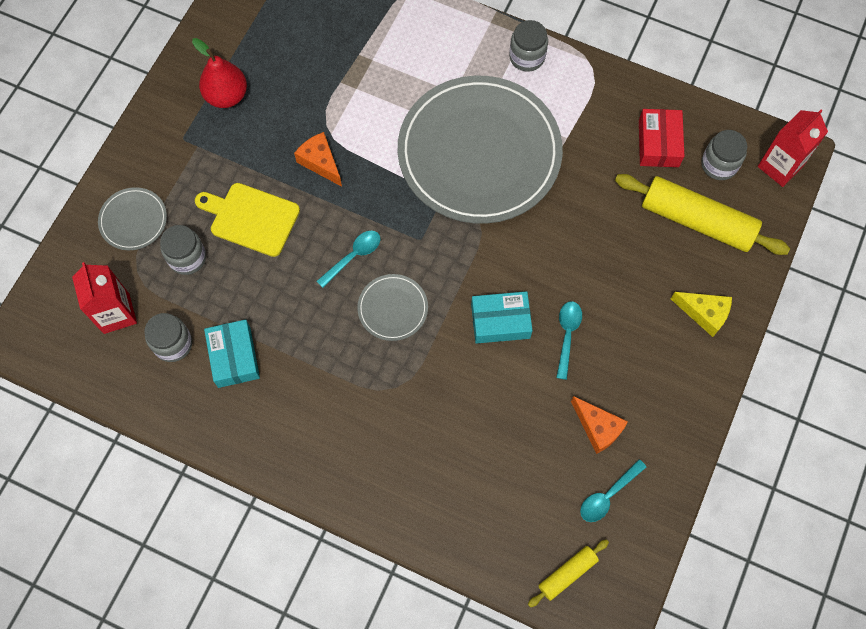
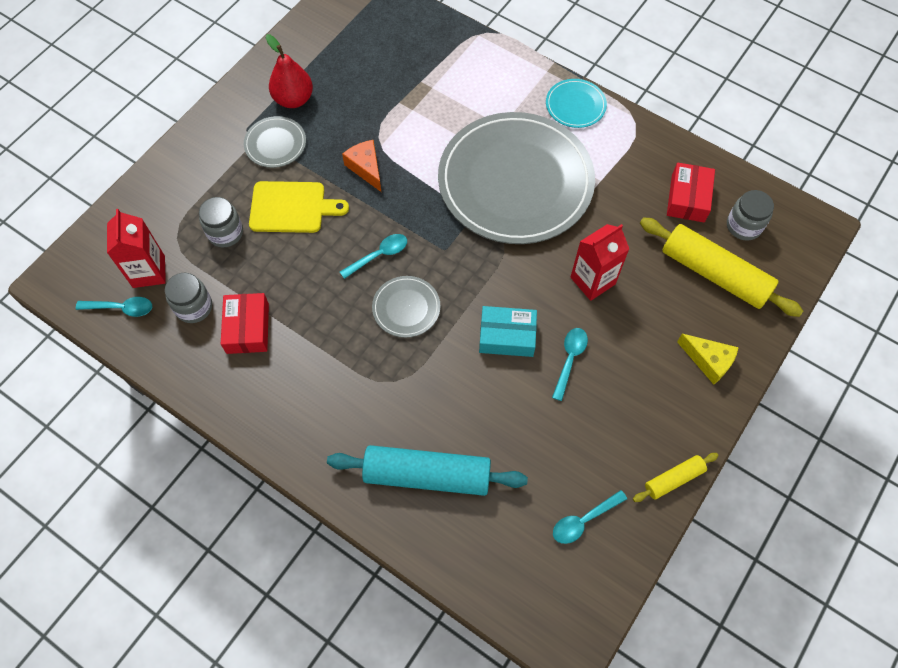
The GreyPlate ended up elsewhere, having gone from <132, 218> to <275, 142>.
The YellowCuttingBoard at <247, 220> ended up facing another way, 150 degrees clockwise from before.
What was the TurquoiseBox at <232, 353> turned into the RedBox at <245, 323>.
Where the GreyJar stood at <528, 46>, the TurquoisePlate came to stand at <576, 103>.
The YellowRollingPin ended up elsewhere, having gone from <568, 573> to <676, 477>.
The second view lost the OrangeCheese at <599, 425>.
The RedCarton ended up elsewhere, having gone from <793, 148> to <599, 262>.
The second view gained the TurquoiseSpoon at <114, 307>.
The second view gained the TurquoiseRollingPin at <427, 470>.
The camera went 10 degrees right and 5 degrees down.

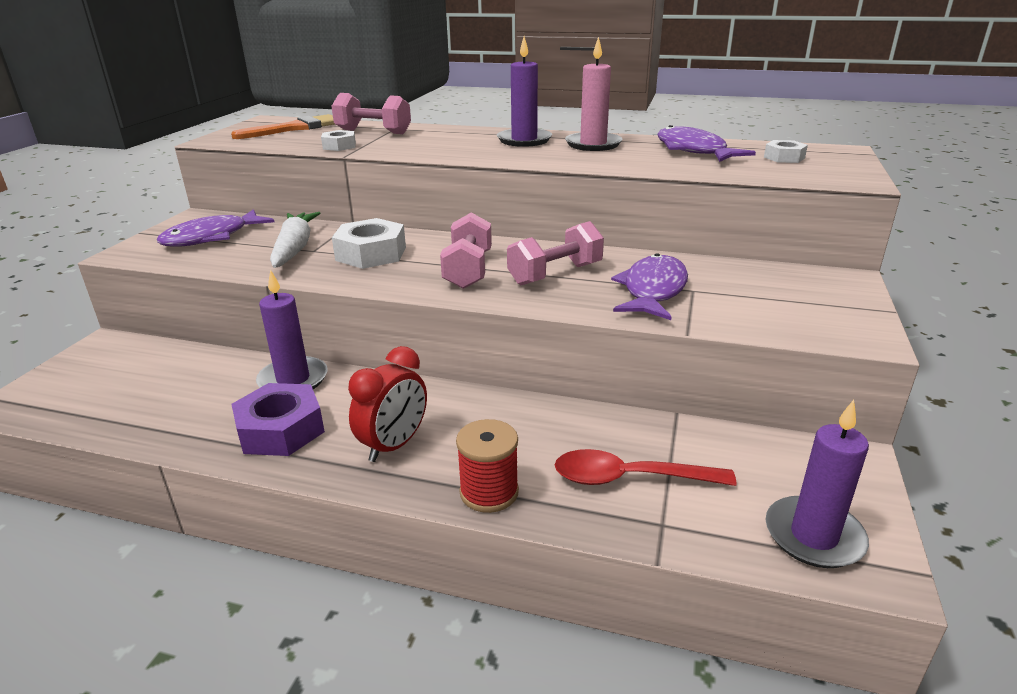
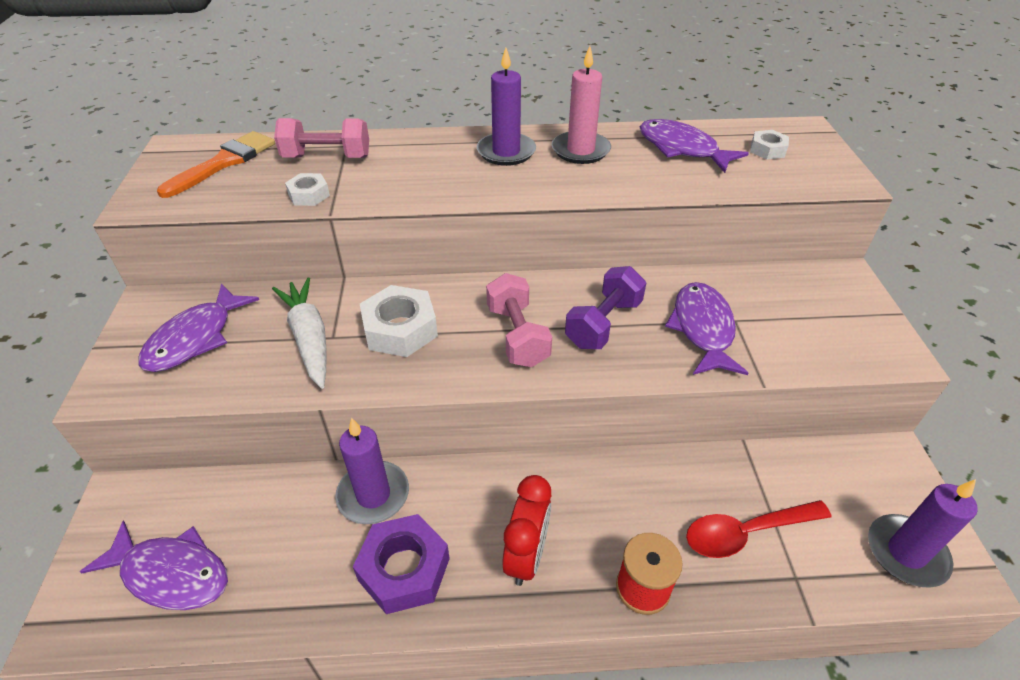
What was the PinkDumbbell at <555, 253> turned into the PurpleDumbbell at <605, 307>.
The second view gained the PurpleFish at <154, 565>.
The camera went 20 degrees left and 15 degrees up.

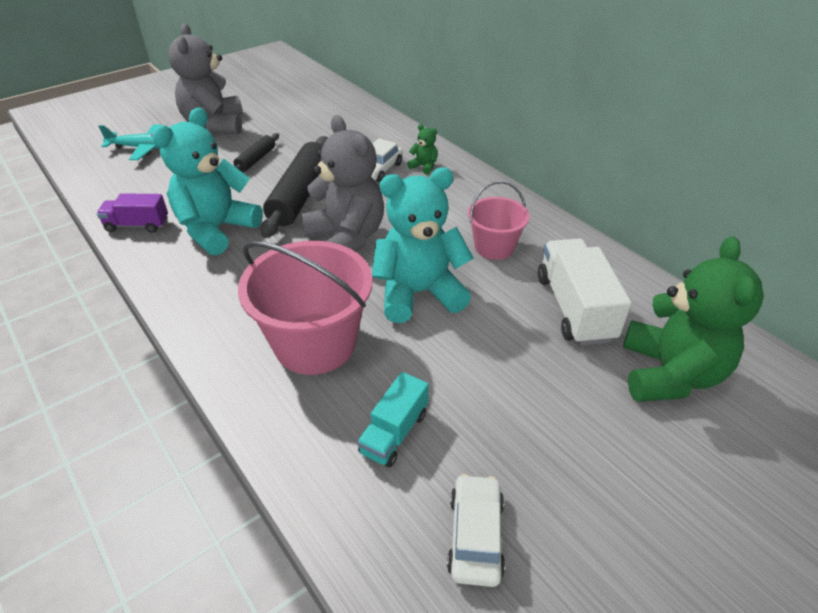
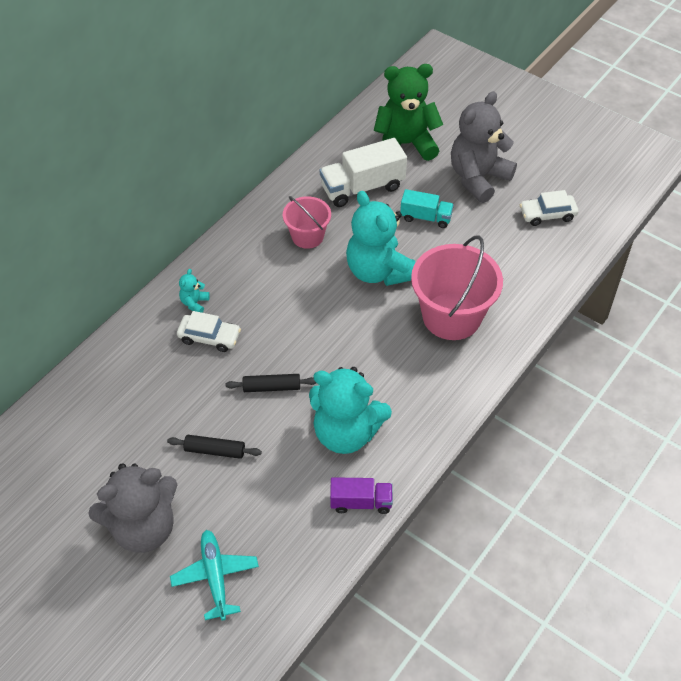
The PurpleTruck at <132, 213> ended up facing another way, 75 degrees counterclockwise from before.
The size of the BlackRollingPin at <294, 187> changed by a factor of 0.51.
The GreyTeddyBear ended up elsewhere, having gone from <342, 183> to <484, 147>.
The TurquoiseTruck ended up elsewhere, having gone from <393, 419> to <427, 208>.
What was the GreenTeddyBear at <422, 149> turned into the TurquoiseTeddyBear at <194, 291>.
The camera went 105 degrees left and 10 degrees up.

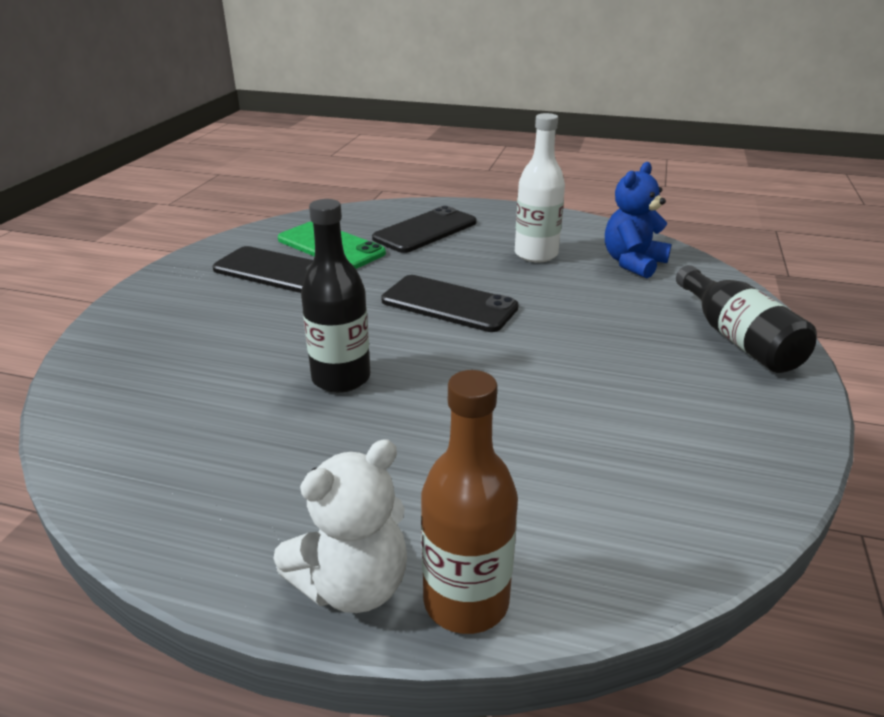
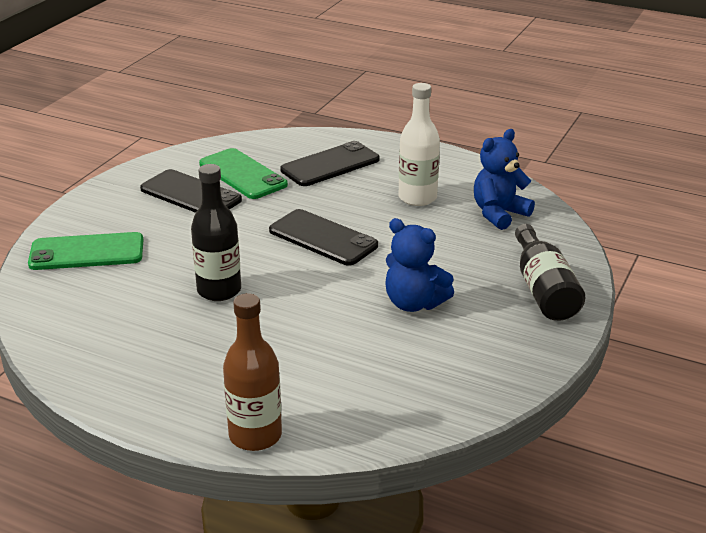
The second view lost the WhiteTeddyBear at <340, 526>.
The second view gained the GreenPhone at <85, 251>.
The second view gained the BlueTeddyBear at <420, 265>.
The camera went 10 degrees right and 0 degrees up.

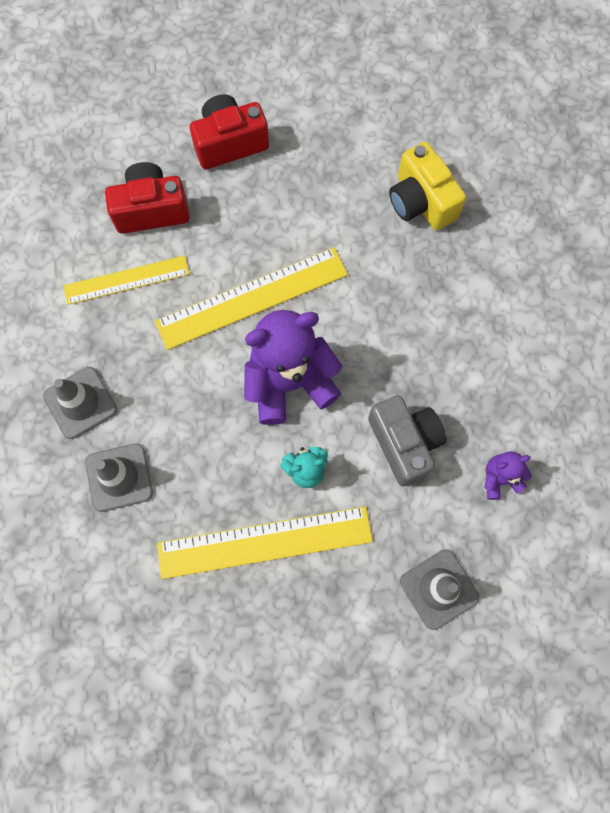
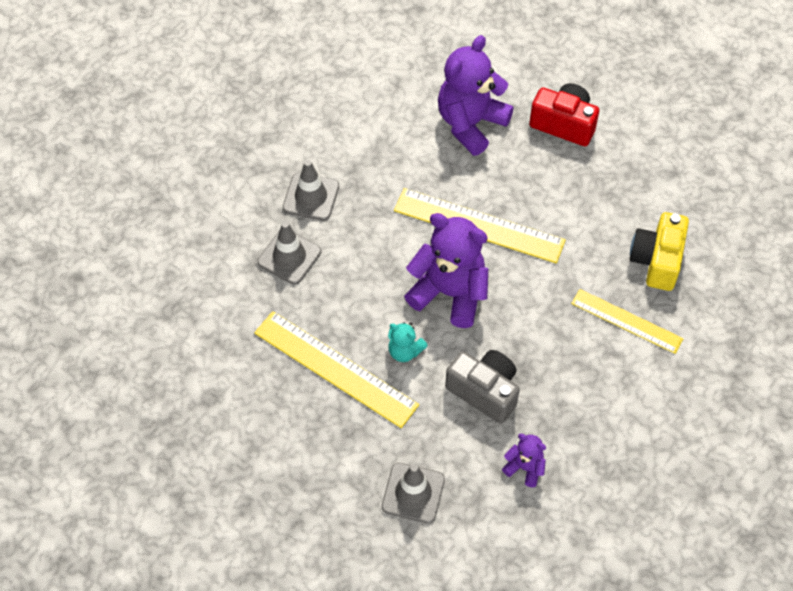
The YellowRuler ended up elsewhere, having gone from <126, 280> to <627, 321>.
Where the RedCamera stood at <147, 198>, the PurpleTeddyBear came to stand at <476, 95>.
The GreyCamera at <407, 440> ended up facing another way, 75 degrees counterclockwise from before.
The camera went 45 degrees right and 15 degrees down.

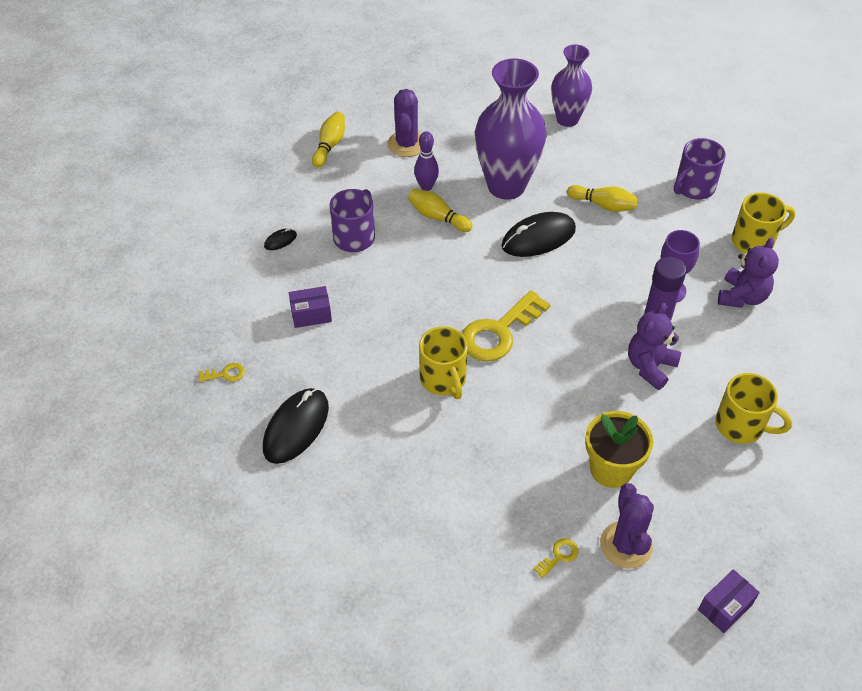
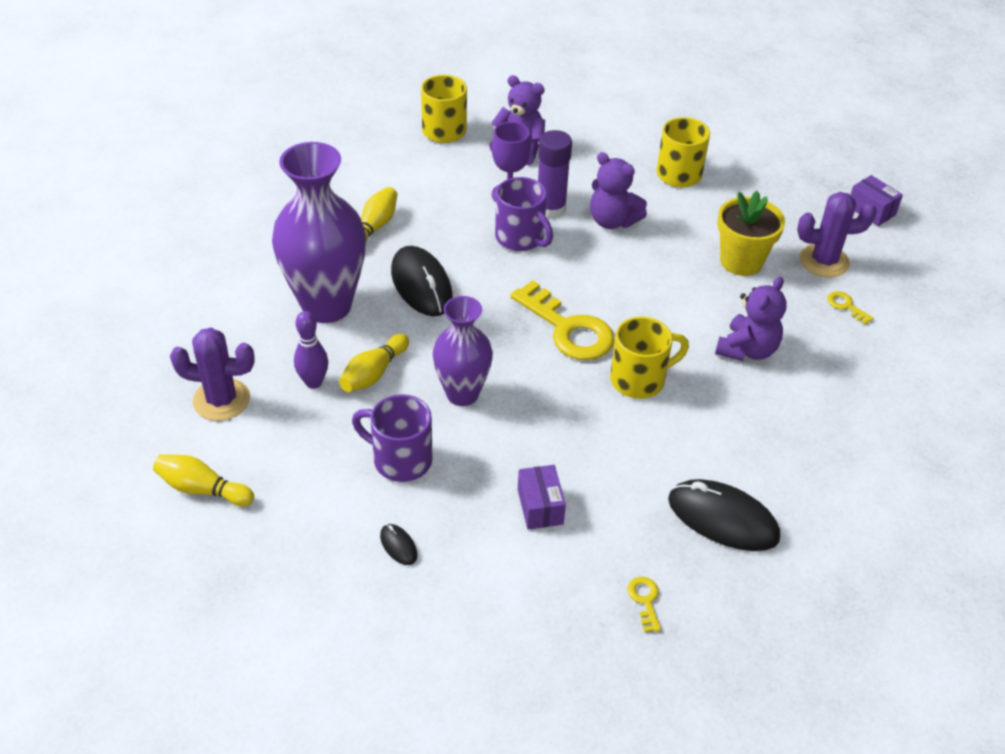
The PurpleVase ended up elsewhere, having gone from <571, 86> to <463, 351>.
The PurpleMug ended up elsewhere, having gone from <700, 169> to <524, 214>.
The second view gained the PurpleTeddyBear at <751, 319>.
The camera went 90 degrees left and 5 degrees down.

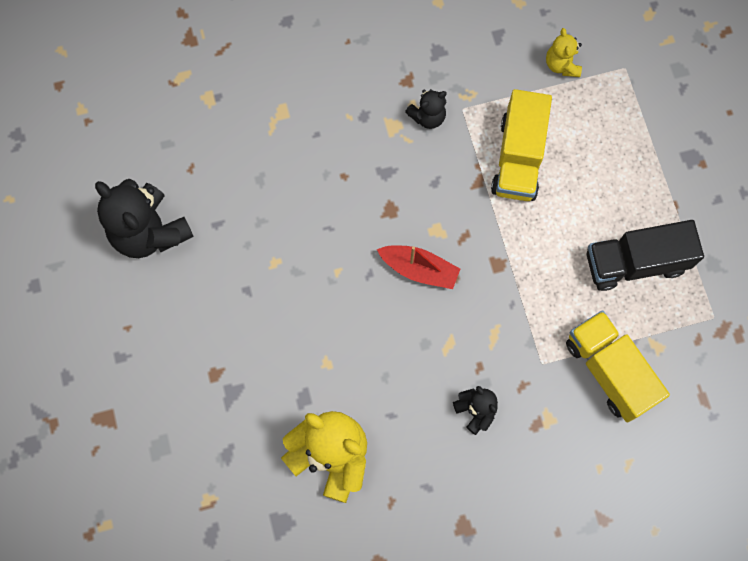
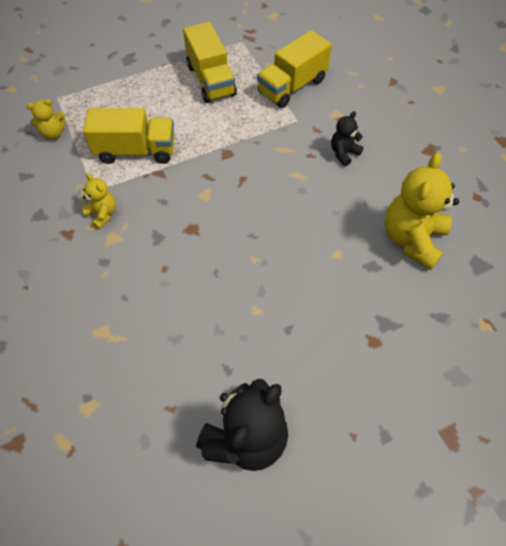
The second view lost the RedBoat at <418, 267>.
What was the BlackTeddyBear at <426, 109> turned into the YellowTeddyBear at <98, 201>.
What was the BlackTruck at <645, 255> turned into the YellowTruck at <210, 62>.
The camera went 100 degrees left and 15 degrees down.

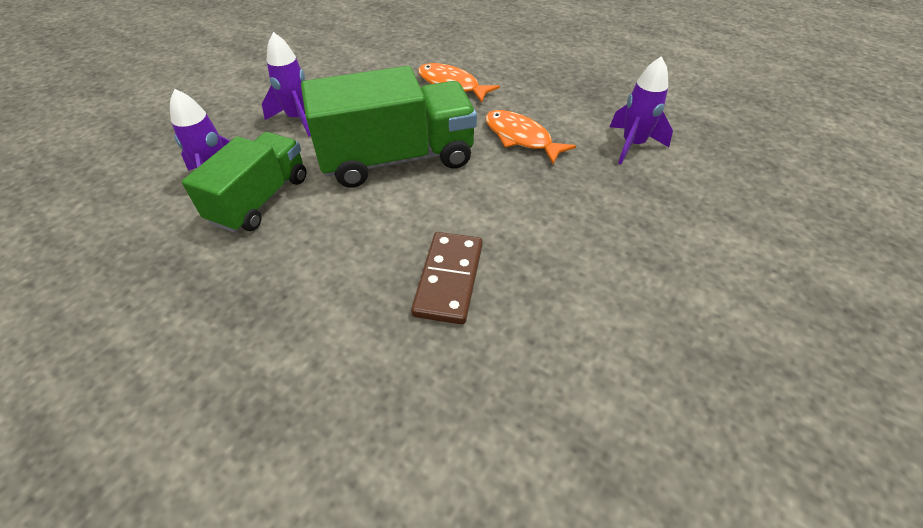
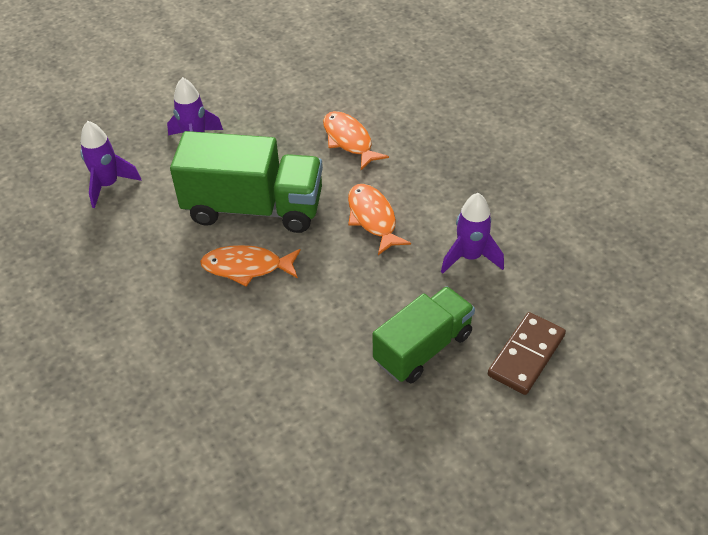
The GreenTruck ended up elsewhere, having gone from <244, 182> to <424, 334>.
The BrownDomino ended up elsewhere, having gone from <447, 278> to <527, 353>.
The second view gained the OrangeFish at <250, 266>.
The camera went 25 degrees right and 0 degrees up.

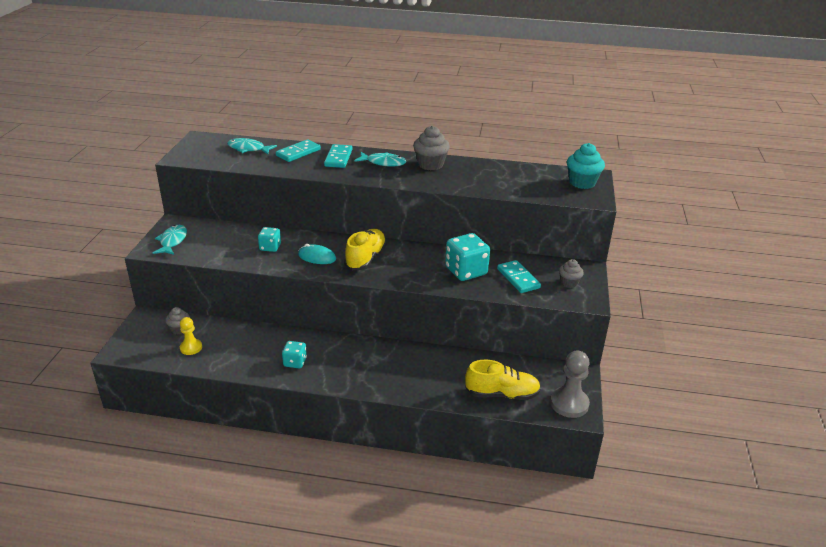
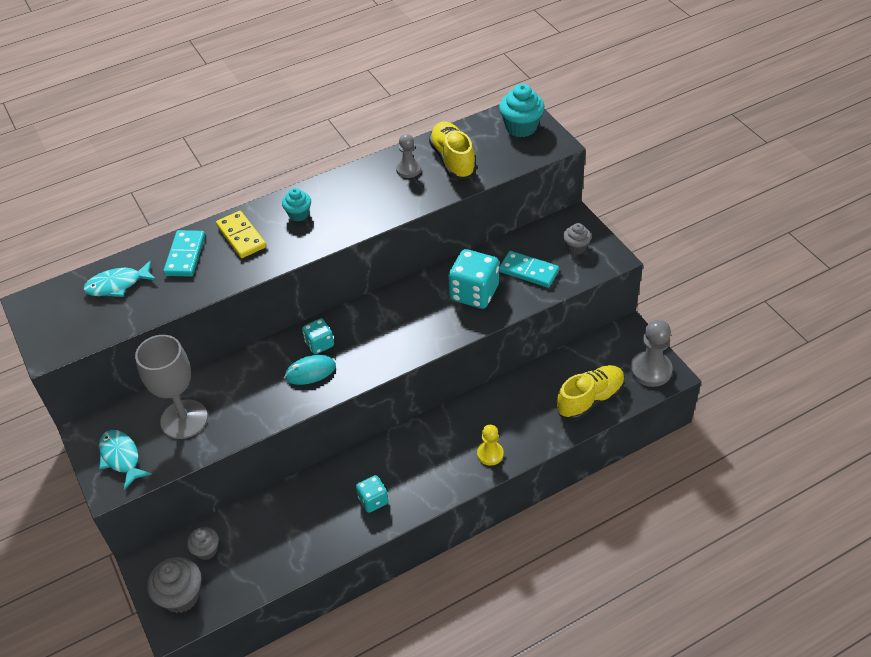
The YellowPawn ended up elsewhere, having gone from <191, 336> to <490, 445>.
The TurquoiseDice ended up elsewhere, having gone from <269, 239> to <318, 336>.
What was the TurquoiseDomino at <338, 156> turned into the YellowDomino at <241, 234>.
The YellowShoe ended up elsewhere, having gone from <365, 249> to <453, 150>.
Where the TurquoiseFish stood at <380, 159>, the TurquoiseCupcake came to stand at <296, 205>.
The GreyCupcake ended up elsewhere, having gone from <431, 148> to <174, 585>.
The second view gained the GreyGoblet at <171, 387>.
The second view gained the GreyPawn at <408, 156>.
The camera went 35 degrees left and 15 degrees up.

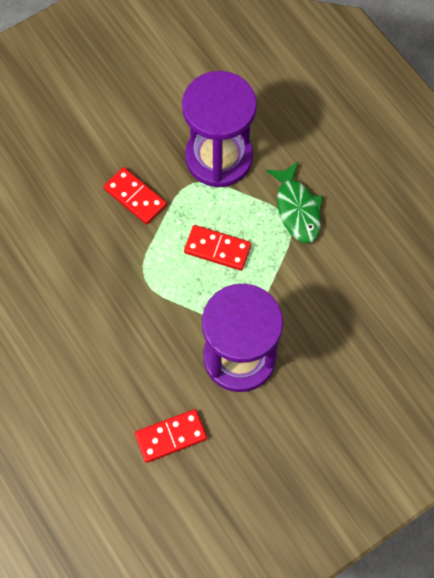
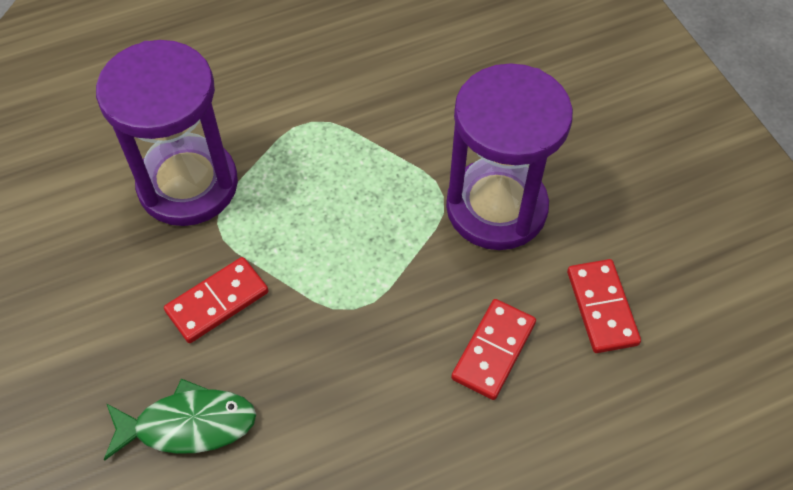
The RedDomino ended up elsewhere, having gone from <217, 248> to <493, 349>.
The GreenFish ended up elsewhere, having gone from <294, 202> to <179, 419>.
The camera went 80 degrees left and 10 degrees down.

